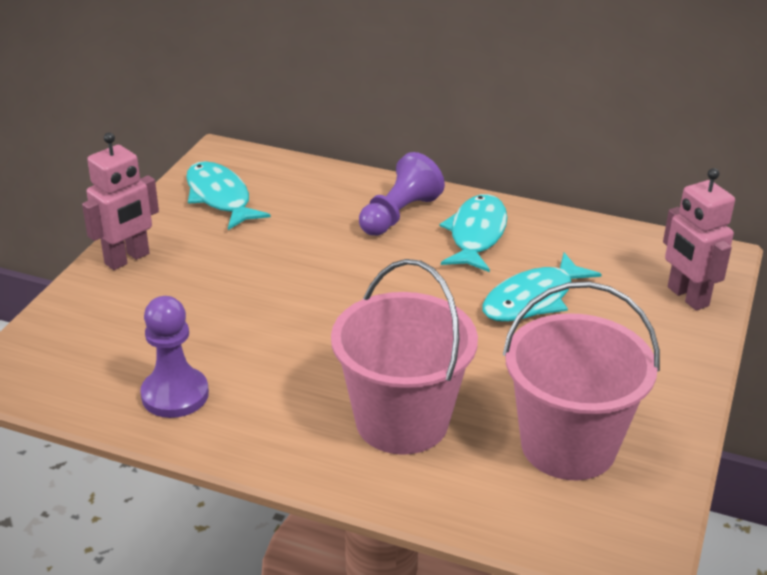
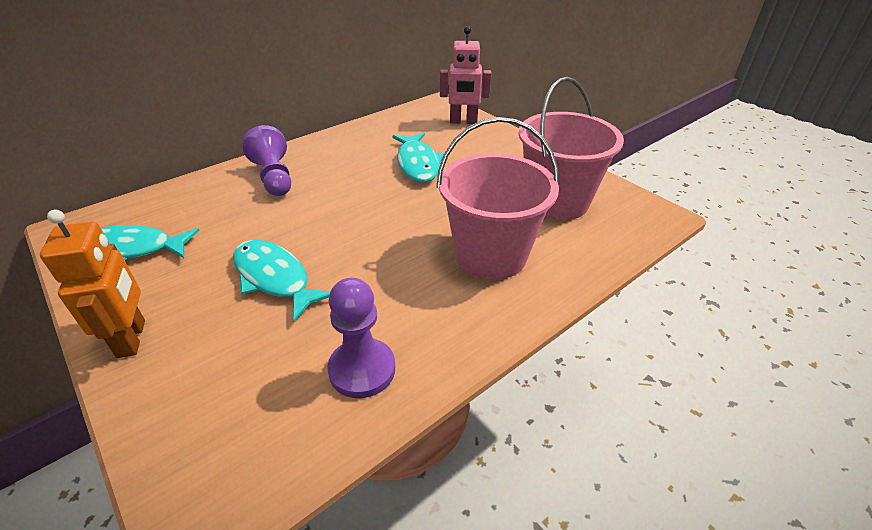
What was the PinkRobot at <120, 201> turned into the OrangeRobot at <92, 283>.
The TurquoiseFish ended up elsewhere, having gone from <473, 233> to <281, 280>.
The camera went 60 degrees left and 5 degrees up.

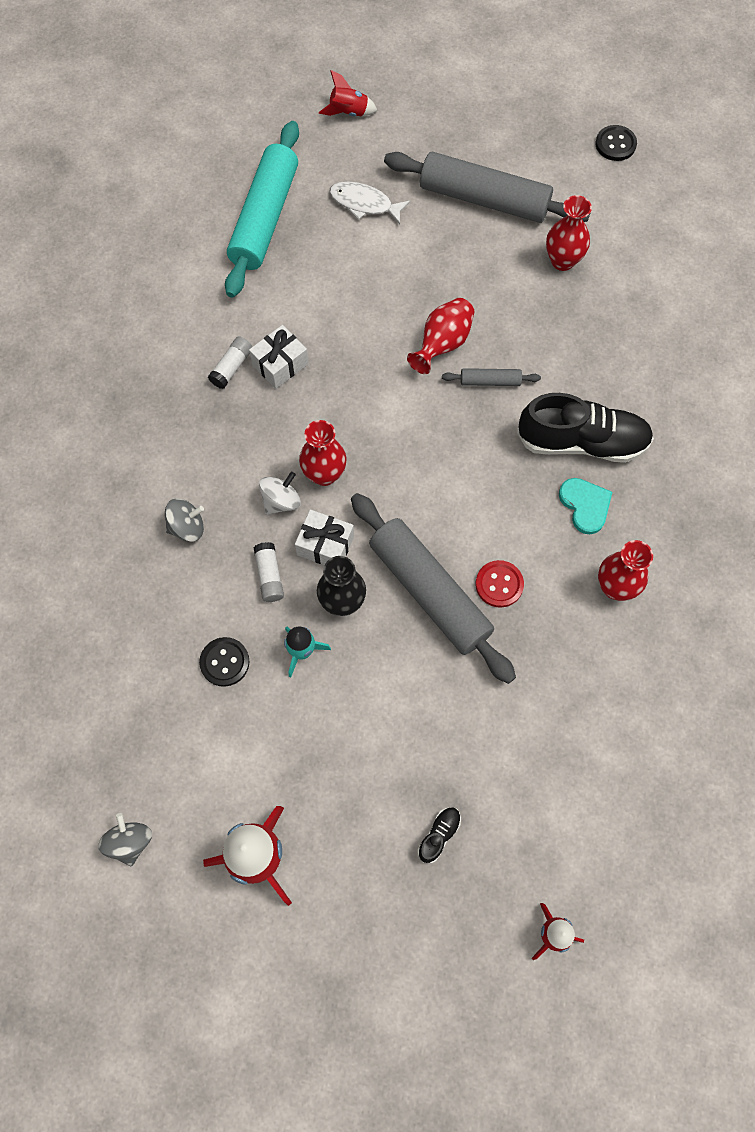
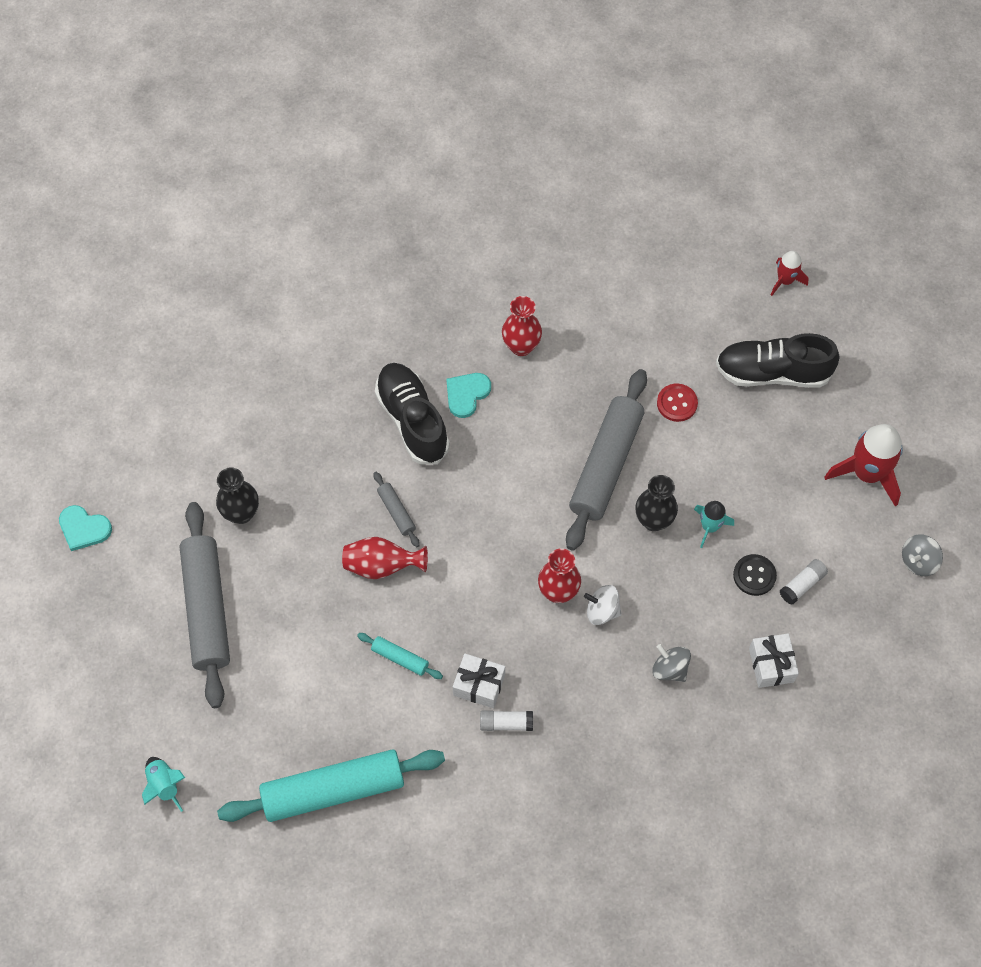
The WhiteGlueStick ended up elsewhere, having gone from <269, 572> to <804, 582>.
The WhiteGift ended up elsewhere, having gone from <324, 537> to <774, 660>.
What was the RedRocket at <348, 93> turned into the TurquoiseRocket at <163, 784>.
The second view lost the WhiteFish at <369, 203>.
The size of the BlackShoe at <439, 835> changed by a factor of 2.44.
The RedButton ended up elsewhere, having gone from <500, 584> to <677, 403>.
What was the RedVase at <569, 233> turned into the BlackVase at <237, 495>.
Where the BlackButton stood at <616, 143>, the TurquoiseHeart came to stand at <85, 528>.
The second view gained the TurquoiseRollingPin at <400, 656>.
The camera went 120 degrees left and 5 degrees down.

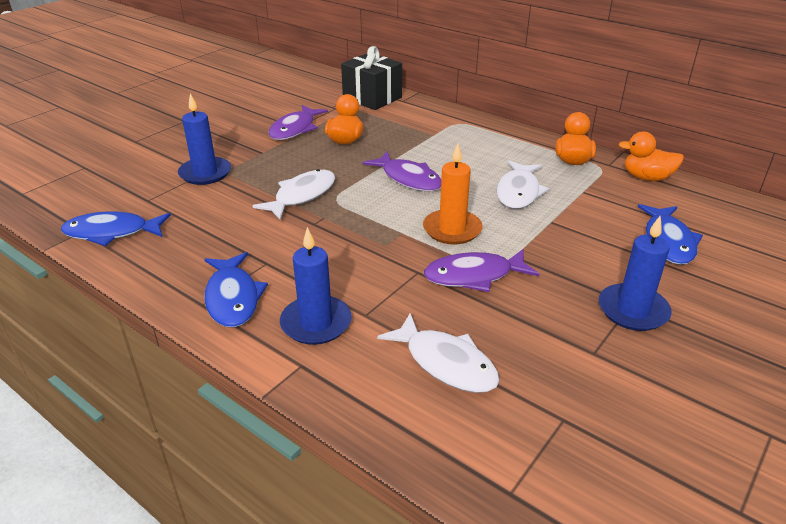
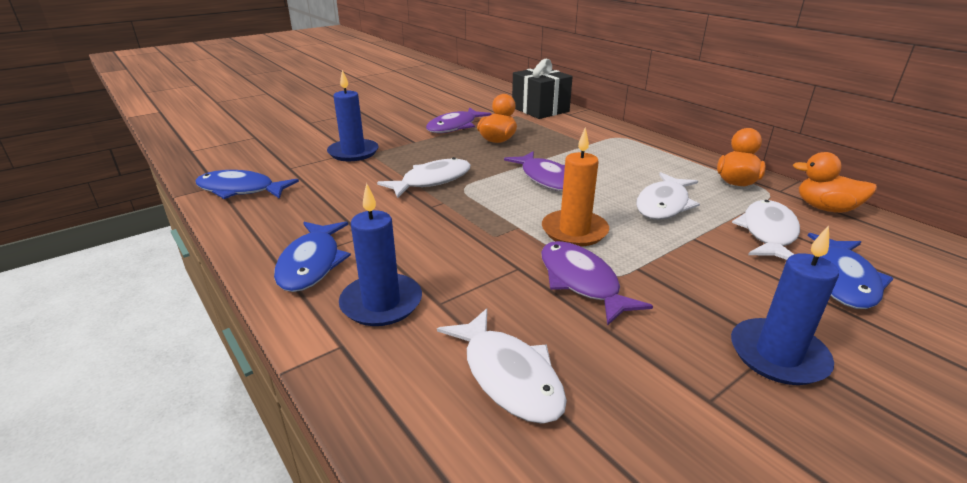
The PurpleFish at <481, 270> ended up facing another way, 60 degrees clockwise from before.
The second view gained the WhiteFish at <766, 230>.
The camera went 15 degrees right and 5 degrees down.

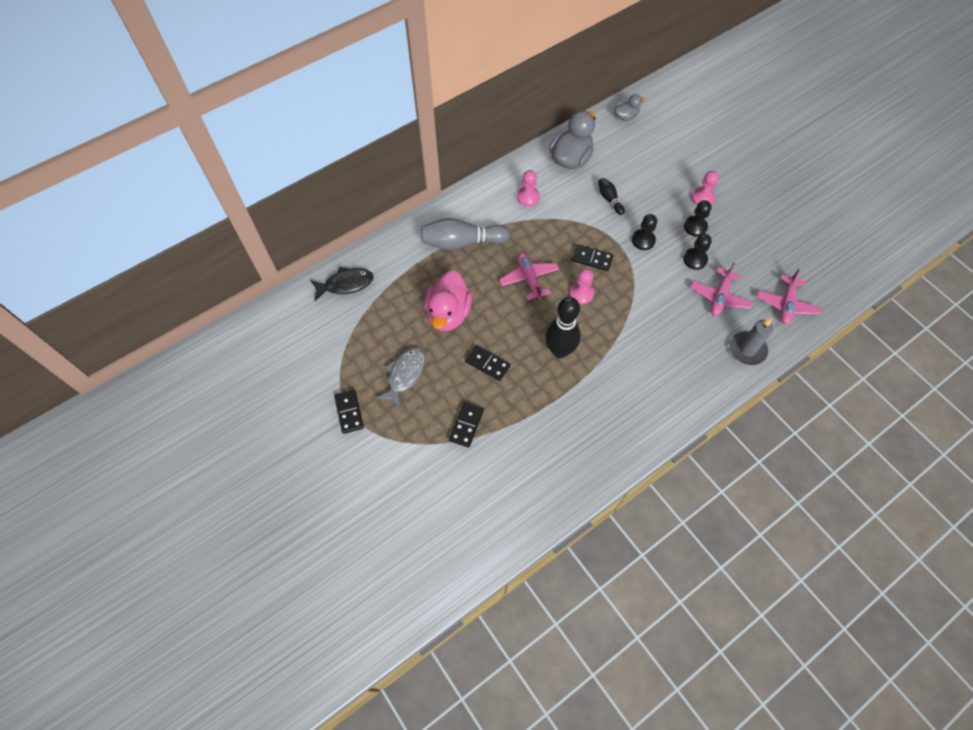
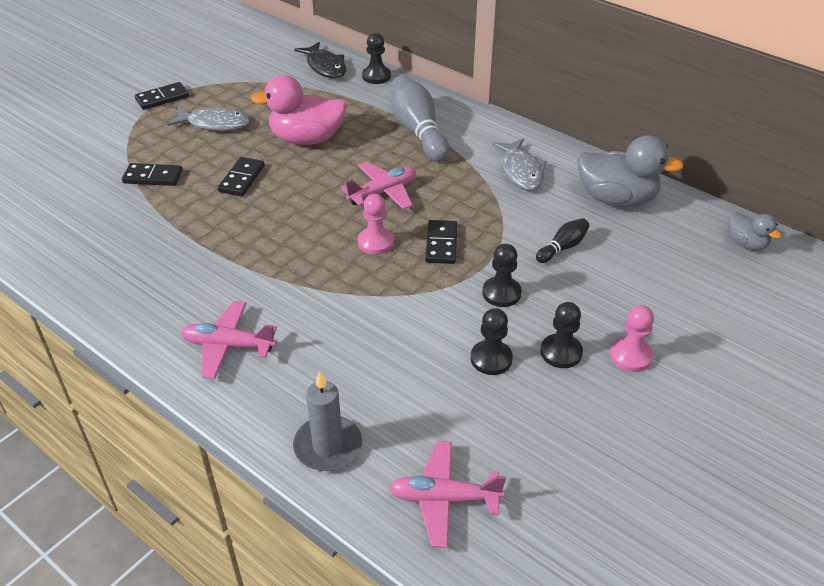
Where the PinkPawn stood at <528, 188>, the GreyFish came to stand at <519, 164>.
The second view lost the BlackBowlingPin at <563, 327>.
The PinkPlane ended up elsewhere, having gone from <722, 289> to <229, 340>.
The second view gained the BlackPawn at <376, 58>.
The camera went 75 degrees right and 20 degrees down.

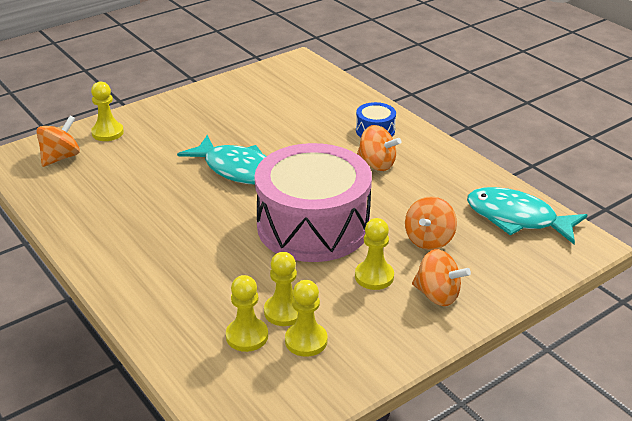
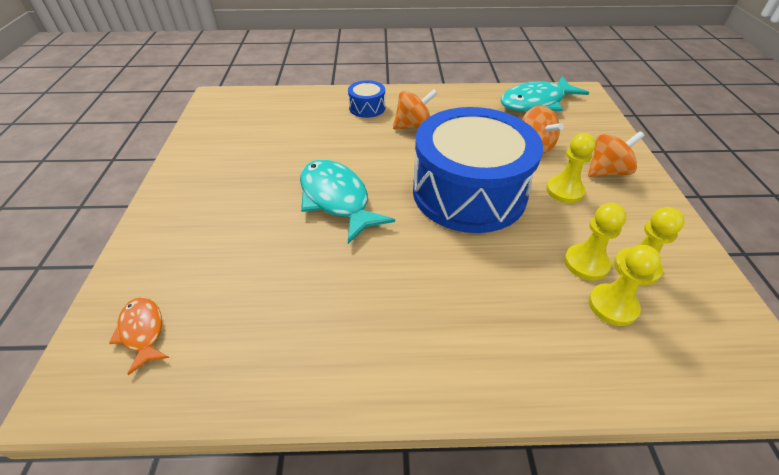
Where the OrangeSpinningTop stood at <58, 141>, the OrangeFish came to stand at <139, 336>.
The second view lost the YellowPawn at <107, 111>.
The TurquoiseFish at <221, 159> ended up facing another way, 105 degrees counterclockwise from before.
What was the PinkDrum at <313, 202> turned into the BlueDrum at <478, 170>.
The camera went 55 degrees left and 10 degrees up.

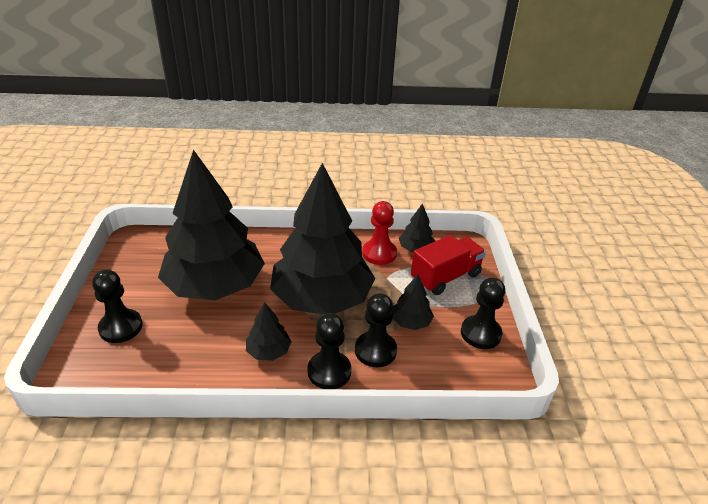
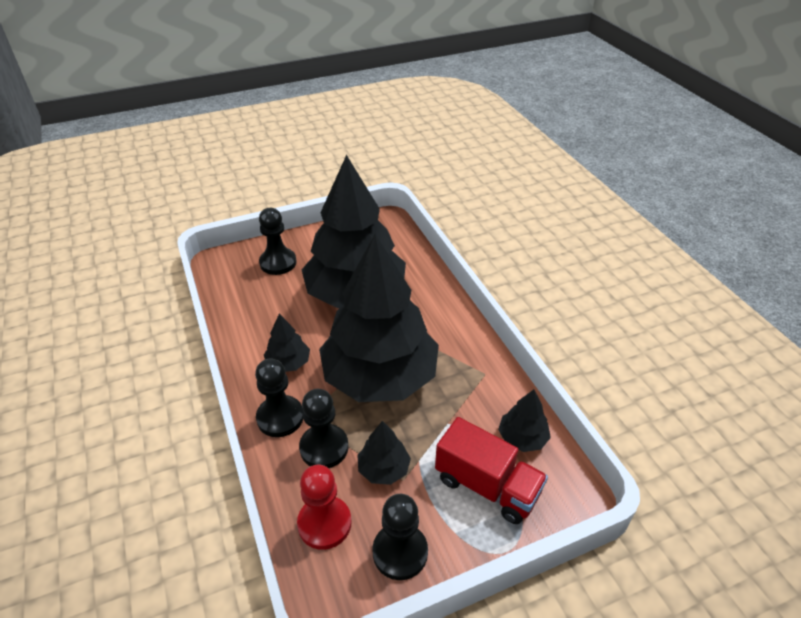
The RedPawn ended up elsewhere, having gone from <379, 233> to <324, 507>.
The camera went 70 degrees right and 5 degrees up.

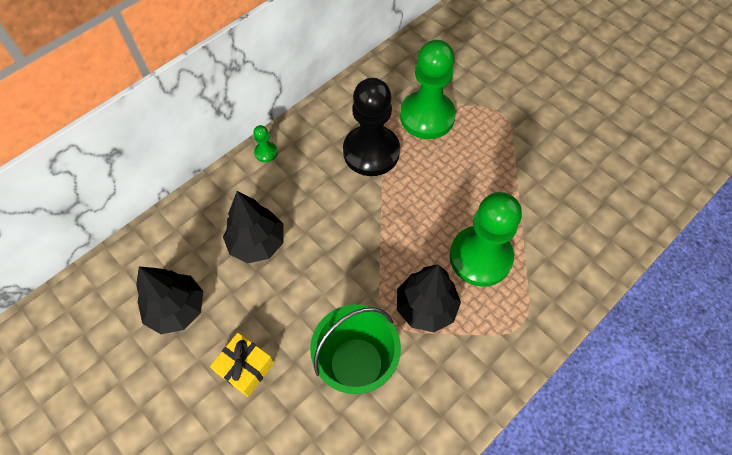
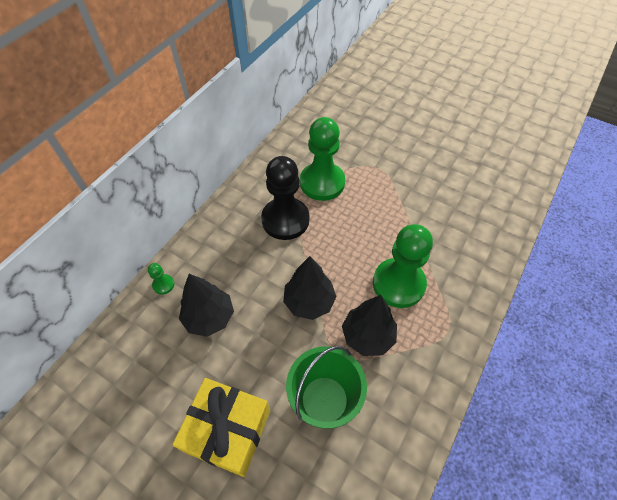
The BlackTree ended up elsewhere, having gone from <169, 300> to <310, 288>.
The size of the YellowGift at <242, 365> changed by a factor of 1.72.
The GreenPawn ended up elsewhere, having gone from <265, 143> to <161, 278>.
The camera went 15 degrees left and 5 degrees down.

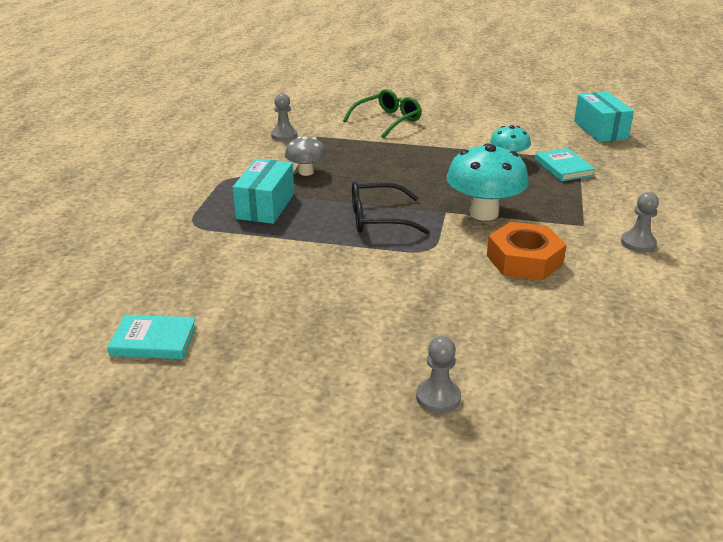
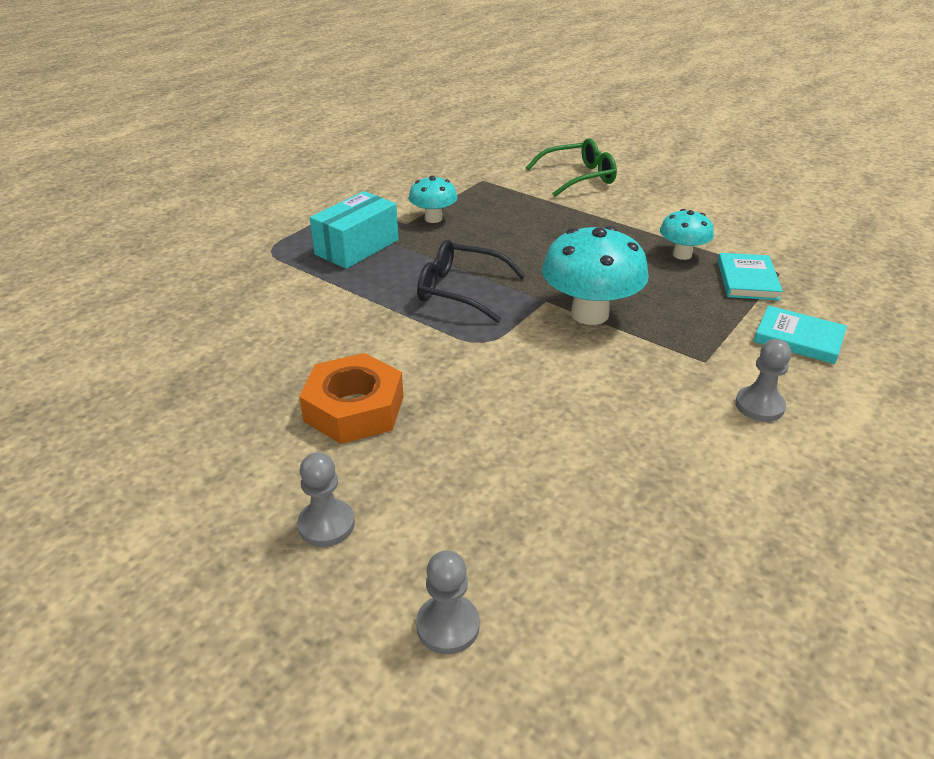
The TurquoiseBook ended up elsewhere, having gone from <152, 337> to <800, 334>.
The GreyPawn ended up elsewhere, having gone from <284, 117> to <448, 602>.
What was the GreyMushroom at <305, 156> turned into the TurquoiseMushroom at <433, 199>.
The OrangeNut ended up elsewhere, having gone from <527, 251> to <351, 398>.
The second view lost the TurquoiseBox at <604, 117>.
The camera went 25 degrees right and 5 degrees up.

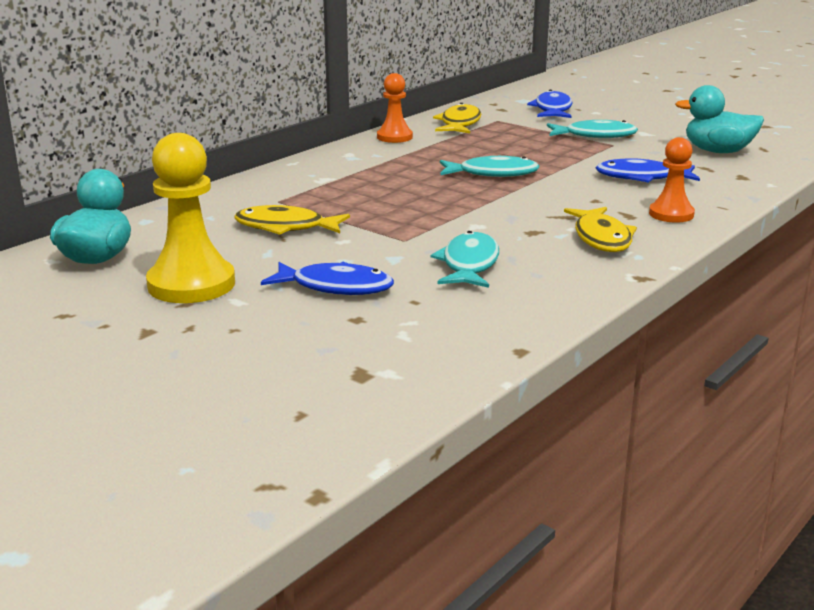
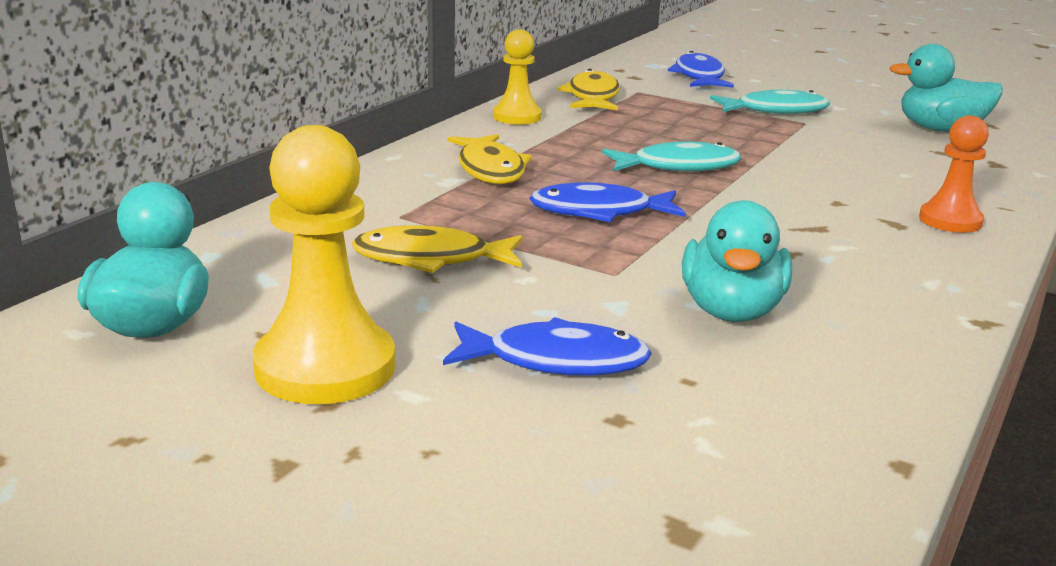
What was the OrangePawn at <395, 108> turned into the YellowPawn at <517, 76>.
Where the TurquoiseFish stood at <465, 259>, the TurquoiseDuck came to stand at <737, 261>.
The YellowFish ended up elsewhere, having gone from <600, 229> to <490, 159>.
The BlueFish ended up elsewhere, having gone from <647, 170> to <607, 202>.
The camera went 10 degrees left and 0 degrees up.

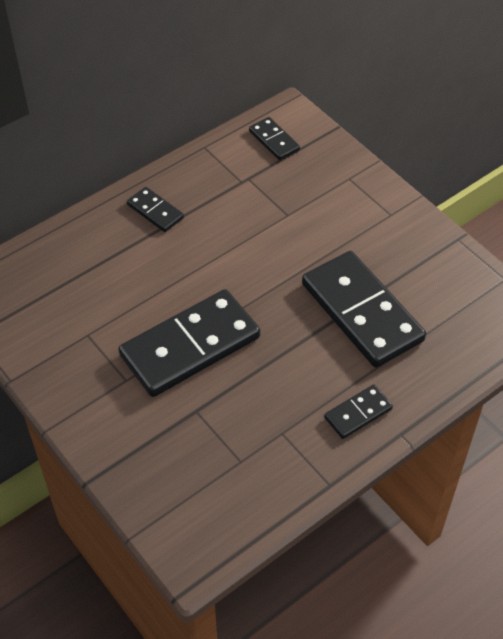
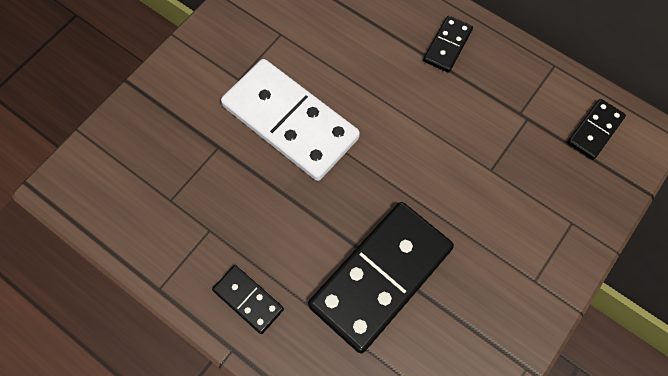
What was the BlackDomino at <189, 343> turned into the WhiteDomino at <290, 120>.
The camera went 75 degrees right and 15 degrees up.

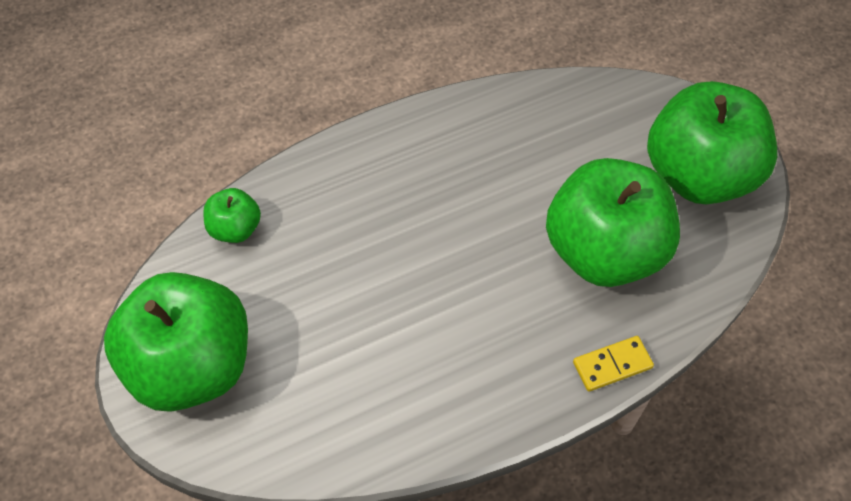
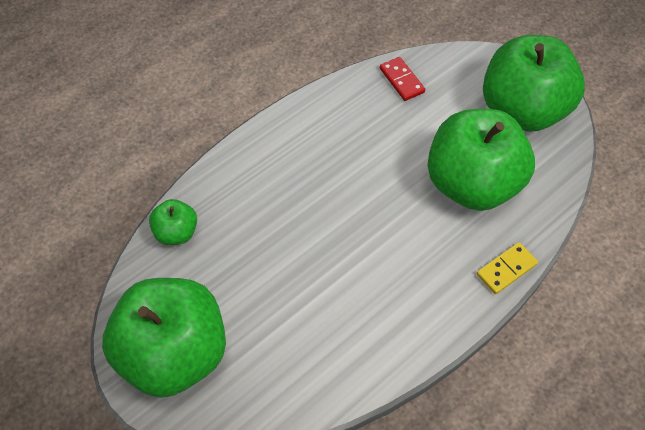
The second view gained the RedDomino at <402, 79>.
The camera went 15 degrees left and 0 degrees up.

